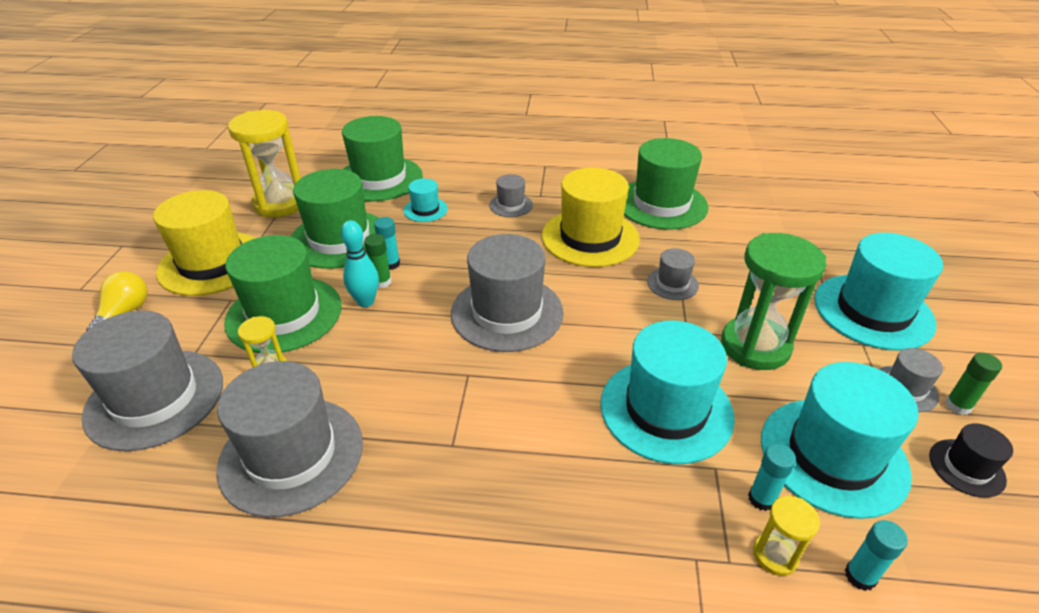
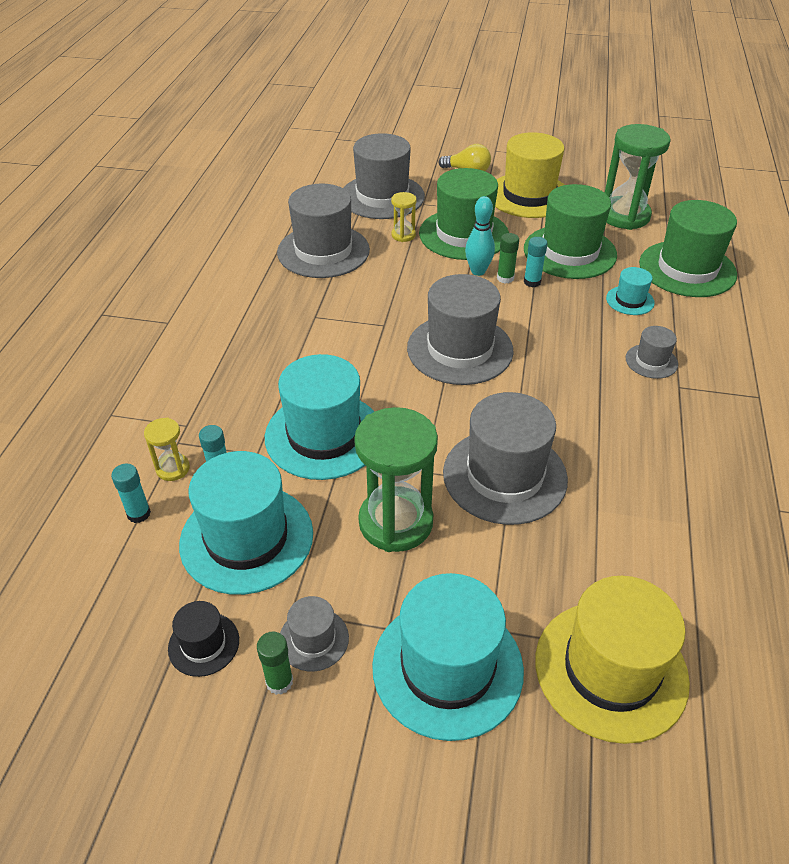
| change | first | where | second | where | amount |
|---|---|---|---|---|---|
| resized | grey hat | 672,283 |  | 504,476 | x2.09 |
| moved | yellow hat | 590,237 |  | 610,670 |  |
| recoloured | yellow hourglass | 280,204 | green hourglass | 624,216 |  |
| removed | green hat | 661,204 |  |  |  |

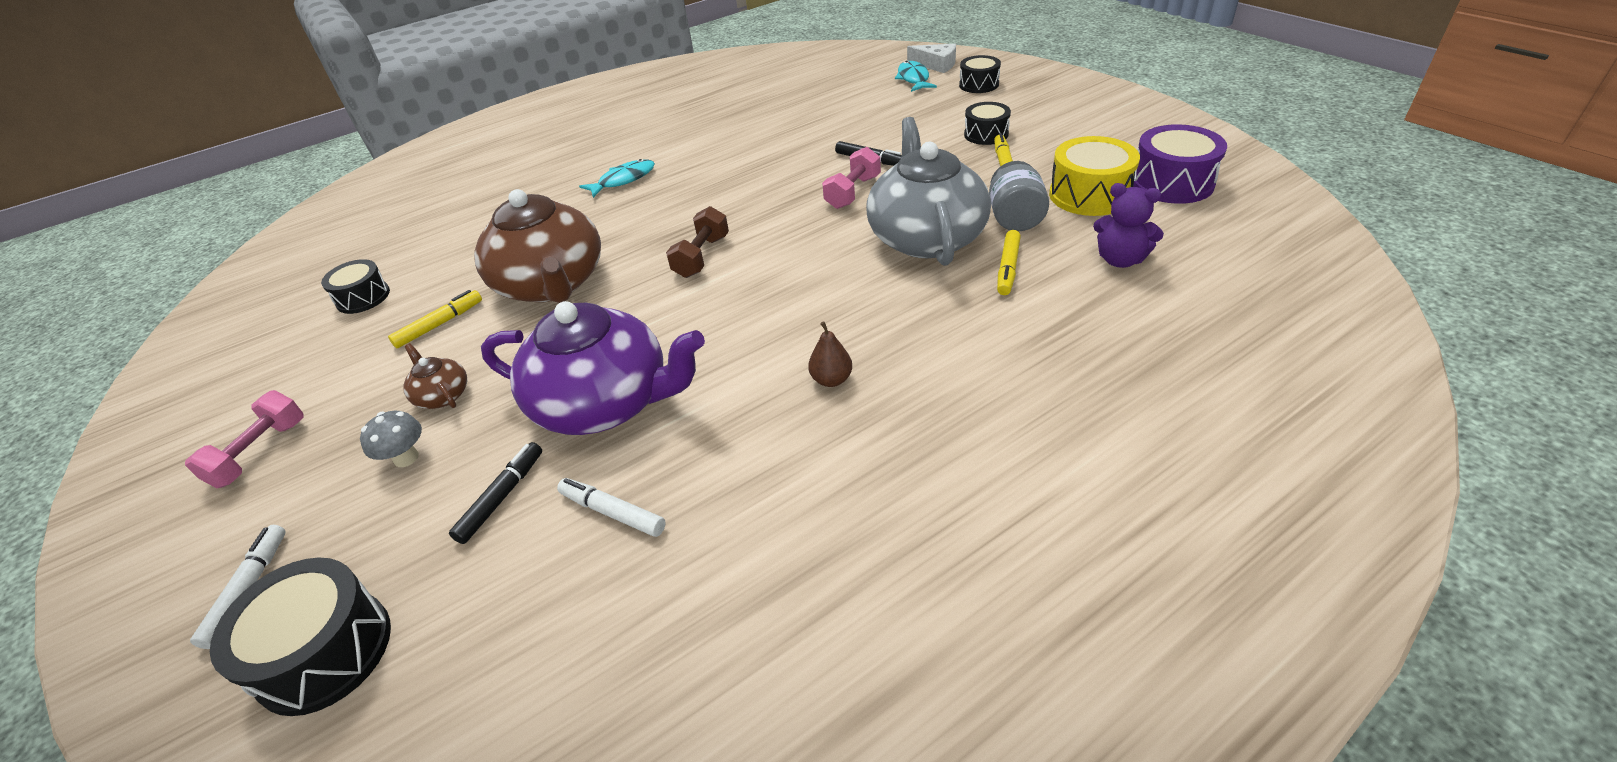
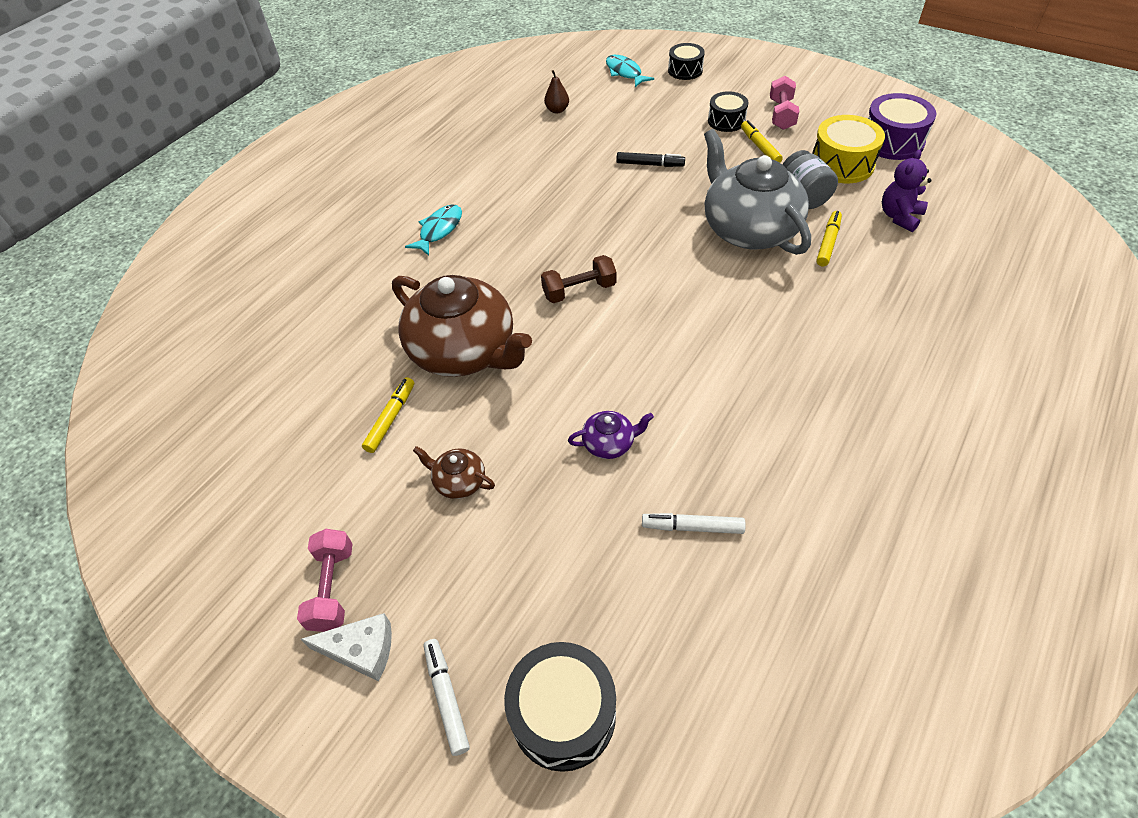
| change | first | where | second | where | amount |
|---|---|---|---|---|---|
| moved | white cheese | 936,65 |  | 361,650 |  |
| turned | brown dumbbell | 702,257 |  | 579,291 | 75 degrees clockwise |
| moved | brown pear | 831,379 |  | 557,110 |  |
| resized | purple teapot | 605,403 |  | 609,443 | x0.42 |
| moved | pink dumbbell | 853,192 |  | 781,114 |  |
| turned | yellow marker | 1008,268 |  | 828,243 | 150 degrees counterclockwise |
| turned | purple teddy bear | 1120,260 |  | 899,217 | 120 degrees clockwise |
| removed | black drum | 363,297 |  |  |  |
| removed | grey mushroom | 406,458 |  |  |  |
| removed | black marker | 502,497 |  |  |  |

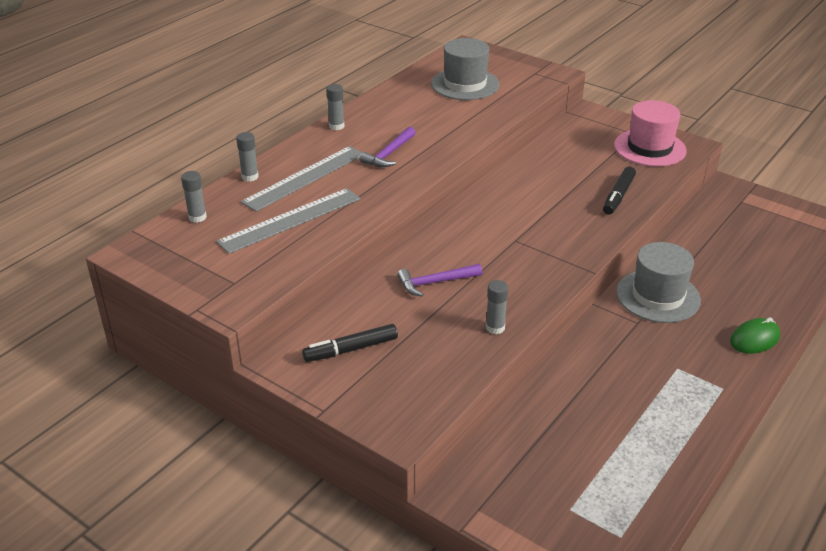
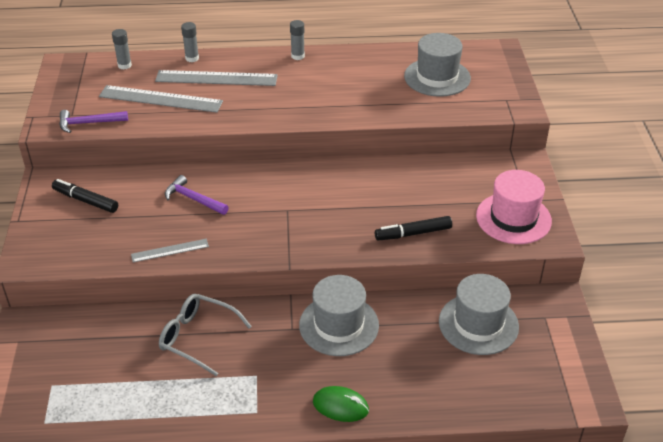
| change | first | where | second | where | amount |
|---|---|---|---|---|---|
| moved | purple hammer | 389,154 |  | 89,123 |  |
| replaced | grey glue stick | 495,328 | grey ruler | 170,250 |  |
| added |  |  | grey glasses | 198,337 |  |
| added |  |  | grey hat | 478,324 |  |

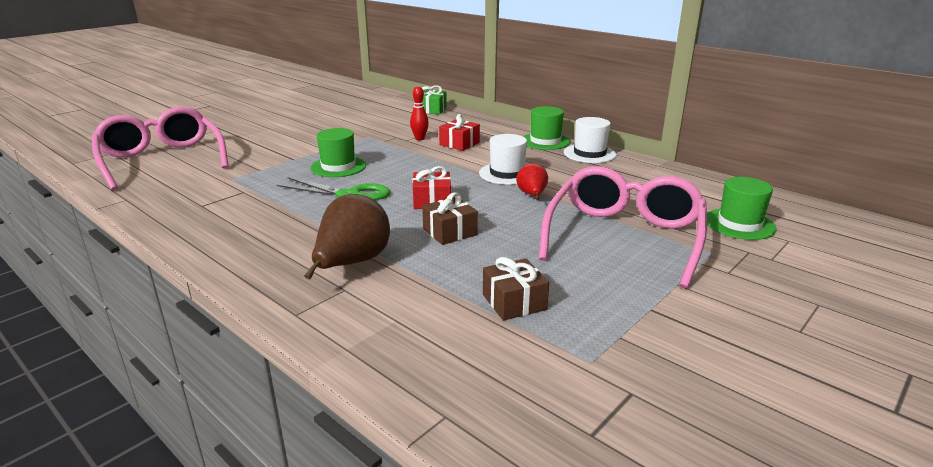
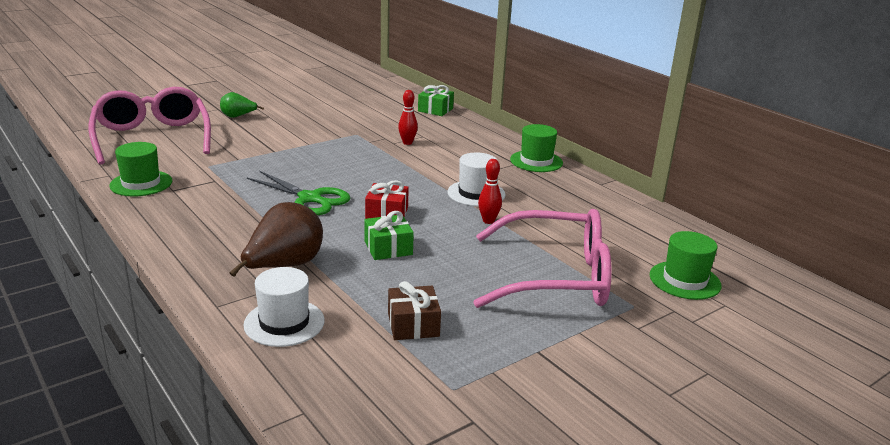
| change | first | where | second | where | amount |
|---|---|---|---|---|---|
| moved | green hat | 338,167 |  | 141,183 |  |
| added |  |  | green pear | 238,116 |  |
| moved | white hat | 589,153 |  | 284,323 |  |
| recoloured | brown gift | 450,232 | green gift | 388,248 |  |
| turned | pink glasses | 624,237 |  | 555,277 | 60 degrees clockwise |
| replaced | red pear | 532,195 | red bowling pin | 488,221 |  |
| removed | red gift | 459,143 |  |  |  |

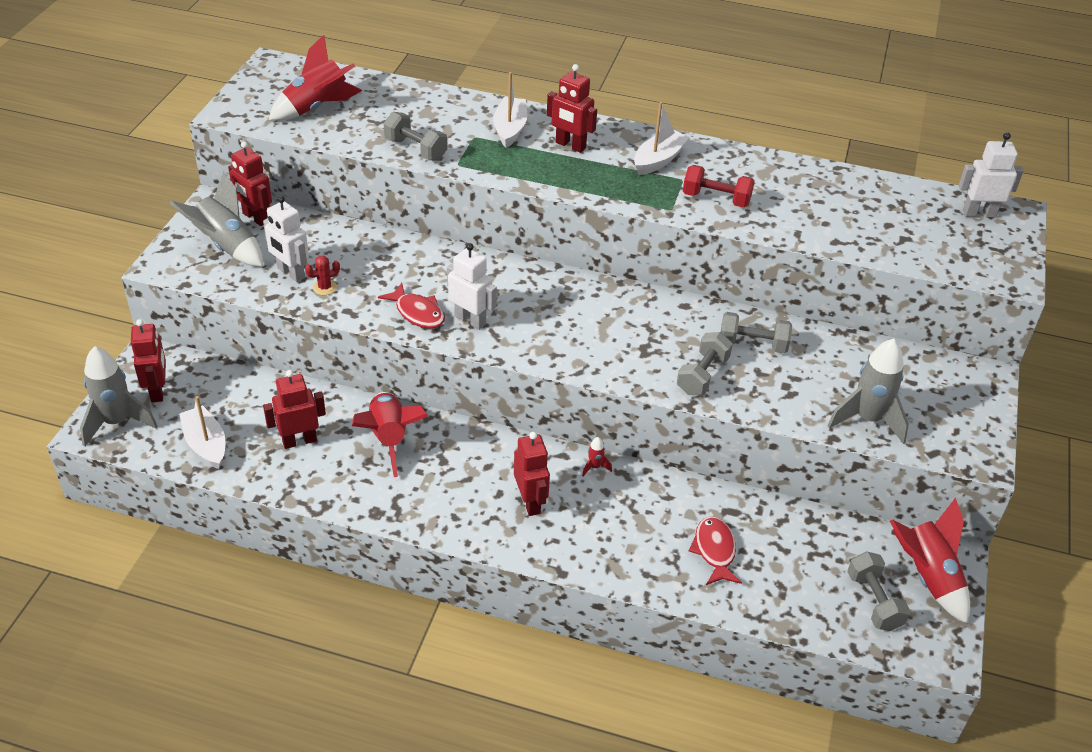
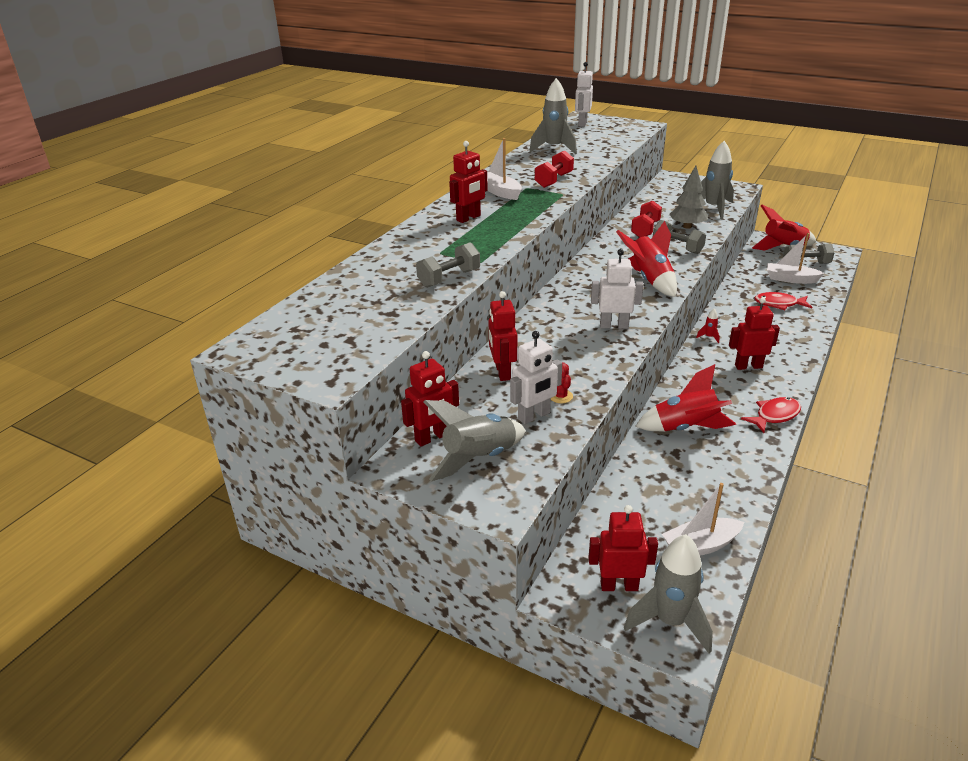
| change | first | where | second | where | amount |
|---|---|---|---|---|---|
| moved | red robot | 299,441 |  | 502,372 |  |
| added |  |  | grey rocket | 554,148 |  |
| turned | white robot | 470,320 |  | 614,326 | 45 degrees clockwise |
| moved | red rocket | 317,108 |  | 649,280 |  |
| recoloured | grey dumbbell | 752,344 | red dumbbell | 645,229 |  |
| added |  |  | grey tree | 687,226 |  |
| moved | red fish | 417,313 |  | 774,416 |  |
| moved | white boat | 510,129 |  | 790,279 |  |

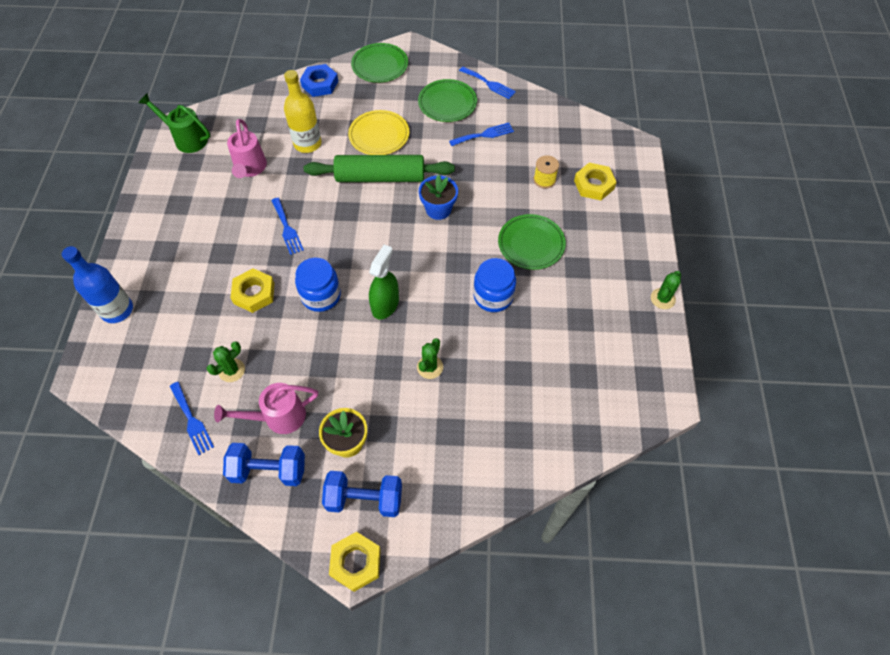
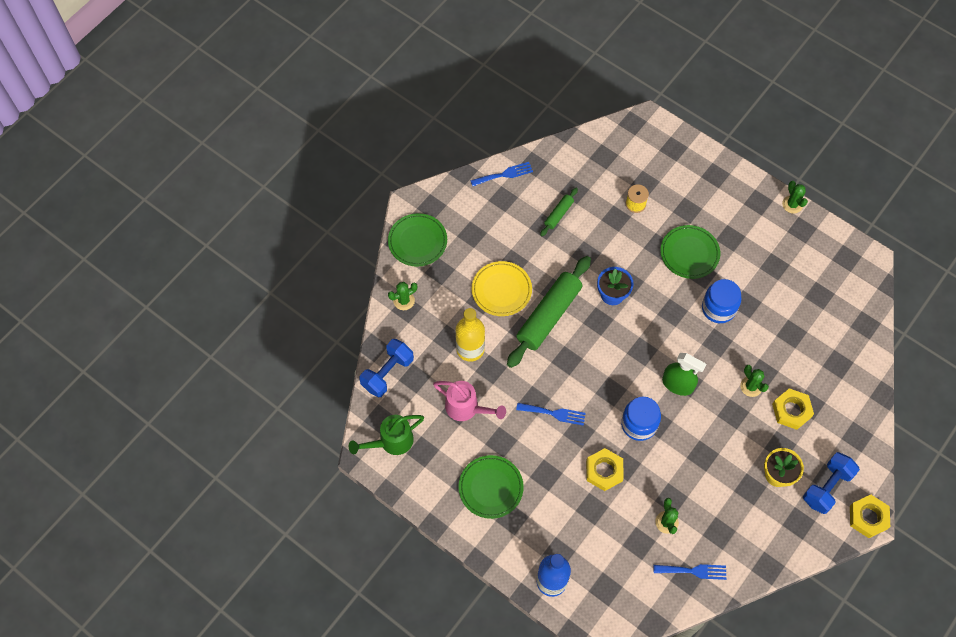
| change | first | where | second | where | amount |
|---|---|---|---|---|---|
| moved | blue dumbbell | 269,470 |  | 387,373 |  |
| replaced | blue nut | 320,84 | green cactus | 404,300 |  |
| moved | green plate | 447,103 |  | 490,488 |  |
| replaced | blue fork | 484,135 | green rolling pin | 558,214 |  |
| turned | green spray bottle | 385,305 |  | 677,384 | 150 degrees clockwise |
| moved | yellow nut | 594,185 |  | 791,410 |  |
| removed | pink watering can | 278,417 |  |  |  |

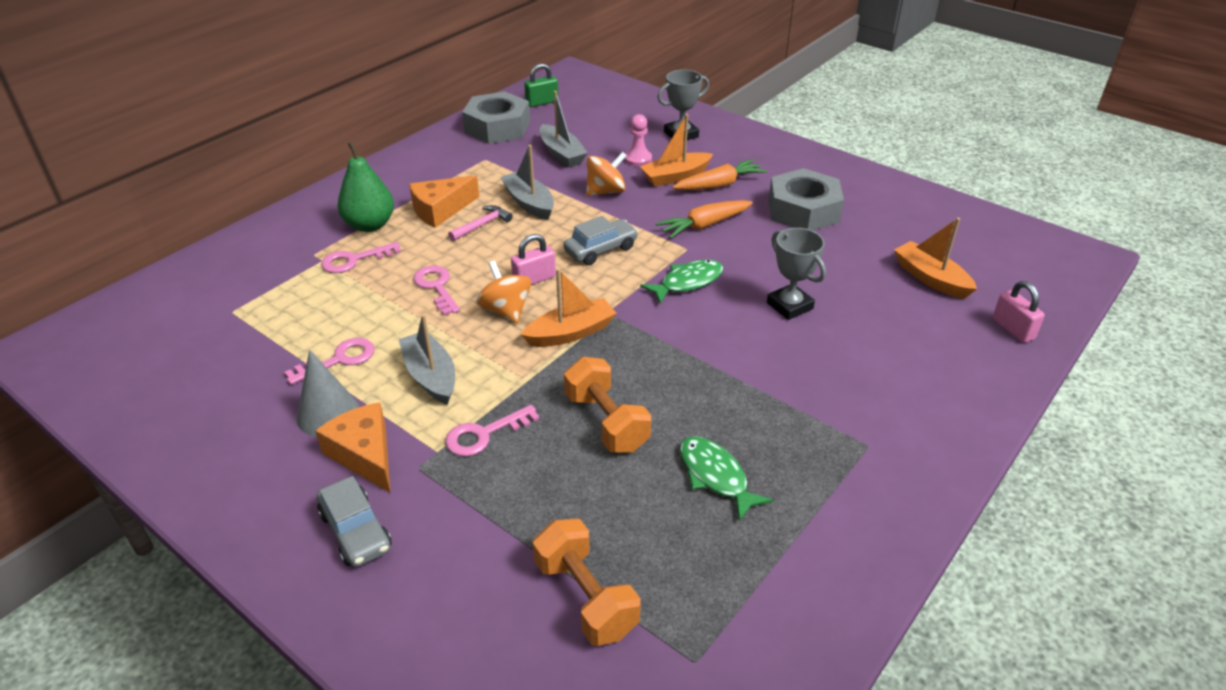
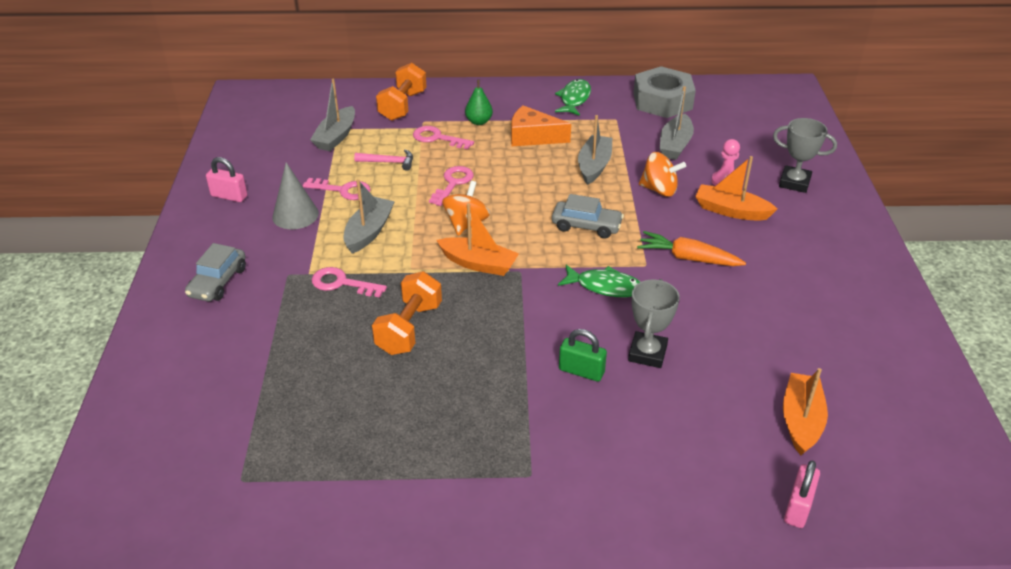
| change | first | where | second | where | amount |
|---|---|---|---|---|---|
| moved | pink padlock | 534,279 |  | 229,196 |  |
| added |  |  | grey boat | 336,137 |  |
| moved | pink hammer | 482,225 |  | 389,162 |  |
| moved | orange dumbbell | 586,597 |  | 403,106 |  |
| resized | green pear | 370,225 |  | 479,122 | x0.61 |
| moved | green fish | 715,476 |  | 574,99 |  |
| moved | green padlock | 542,102 |  | 581,371 |  |
| removed | orange cheese | 364,454 |  |  |  |
| removed | orange carrot | 719,185 |  |  |  |
| removed | grey nut | 803,210 |  |  |  |

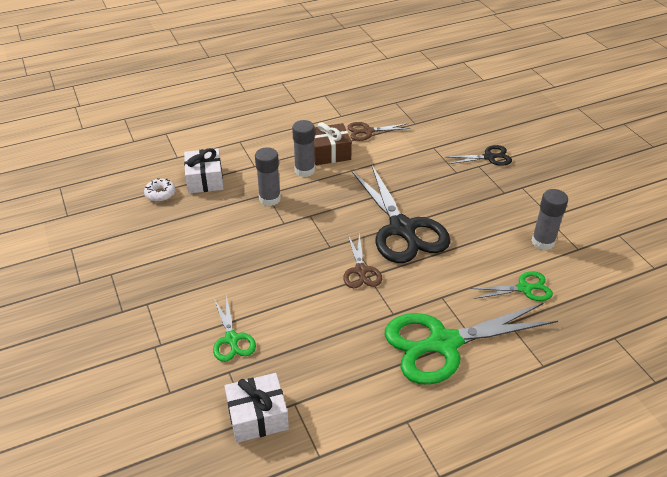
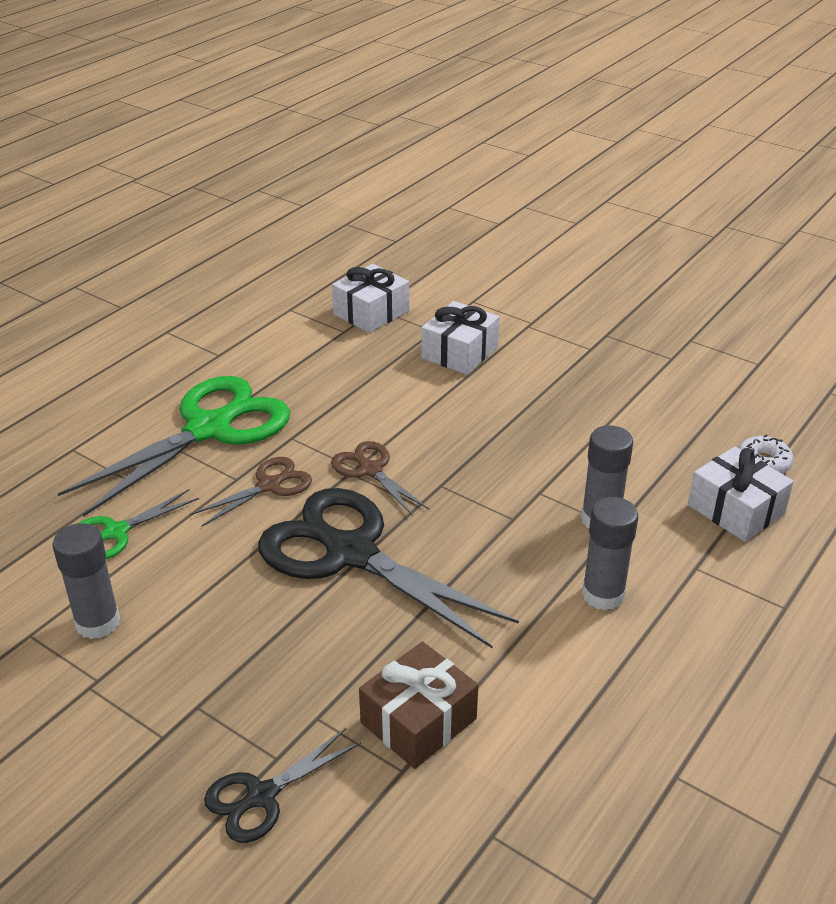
| change | first | where | second | where | amount |
|---|---|---|---|---|---|
| moved | brown scissors | 368,131 |  | 269,485 |  |
| moved | brown gift | 329,153 |  | 418,720 |  |
| replaced | green scissors | 232,339 | white gift | 459,352 |  |

